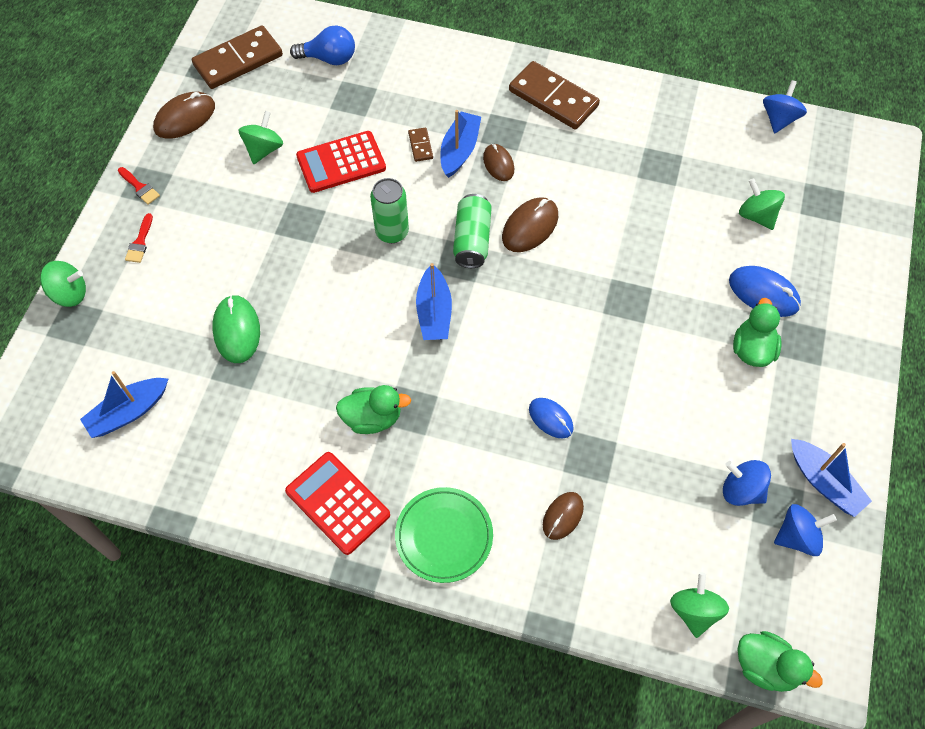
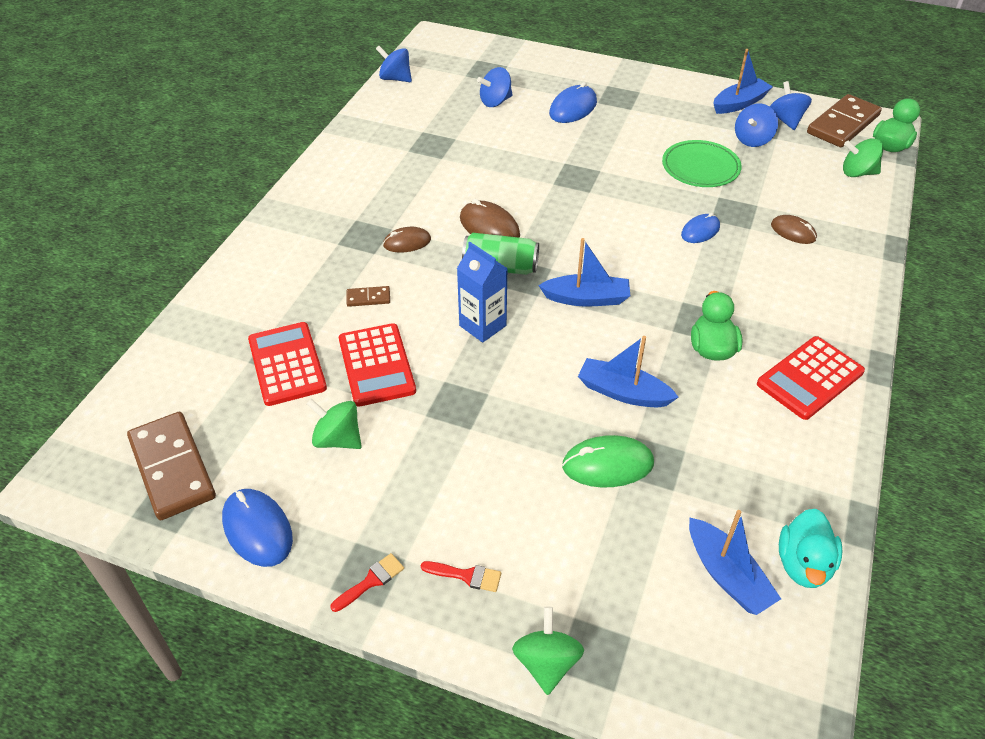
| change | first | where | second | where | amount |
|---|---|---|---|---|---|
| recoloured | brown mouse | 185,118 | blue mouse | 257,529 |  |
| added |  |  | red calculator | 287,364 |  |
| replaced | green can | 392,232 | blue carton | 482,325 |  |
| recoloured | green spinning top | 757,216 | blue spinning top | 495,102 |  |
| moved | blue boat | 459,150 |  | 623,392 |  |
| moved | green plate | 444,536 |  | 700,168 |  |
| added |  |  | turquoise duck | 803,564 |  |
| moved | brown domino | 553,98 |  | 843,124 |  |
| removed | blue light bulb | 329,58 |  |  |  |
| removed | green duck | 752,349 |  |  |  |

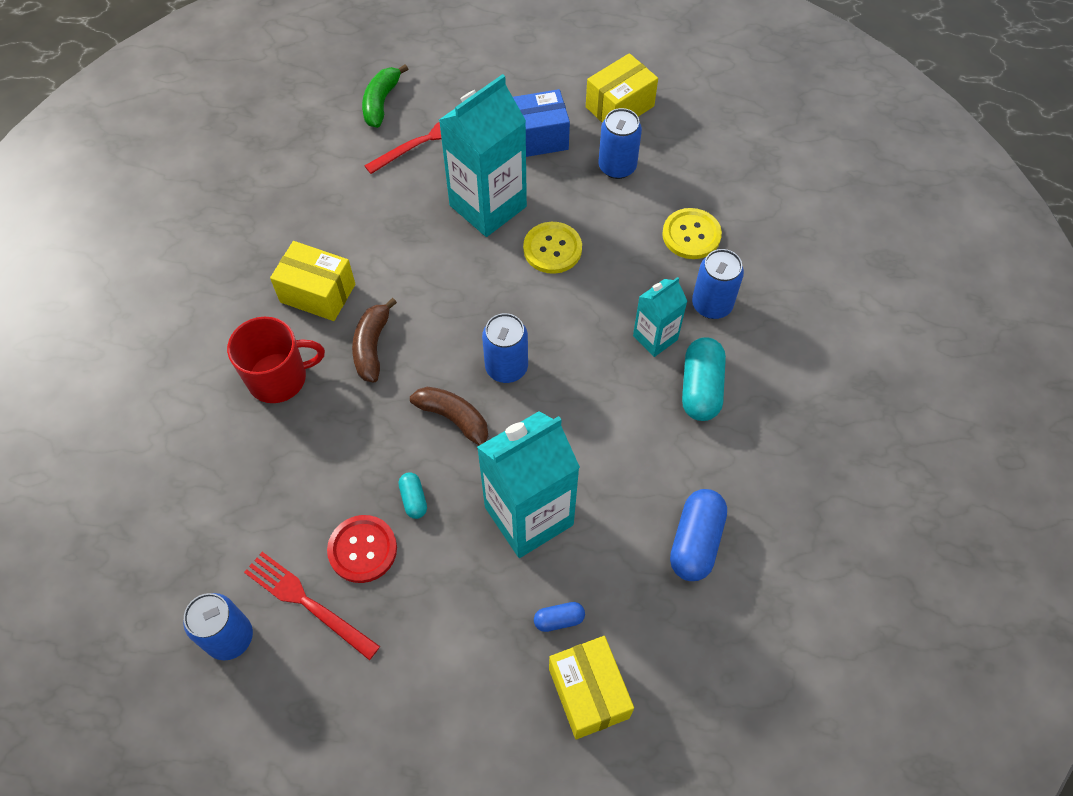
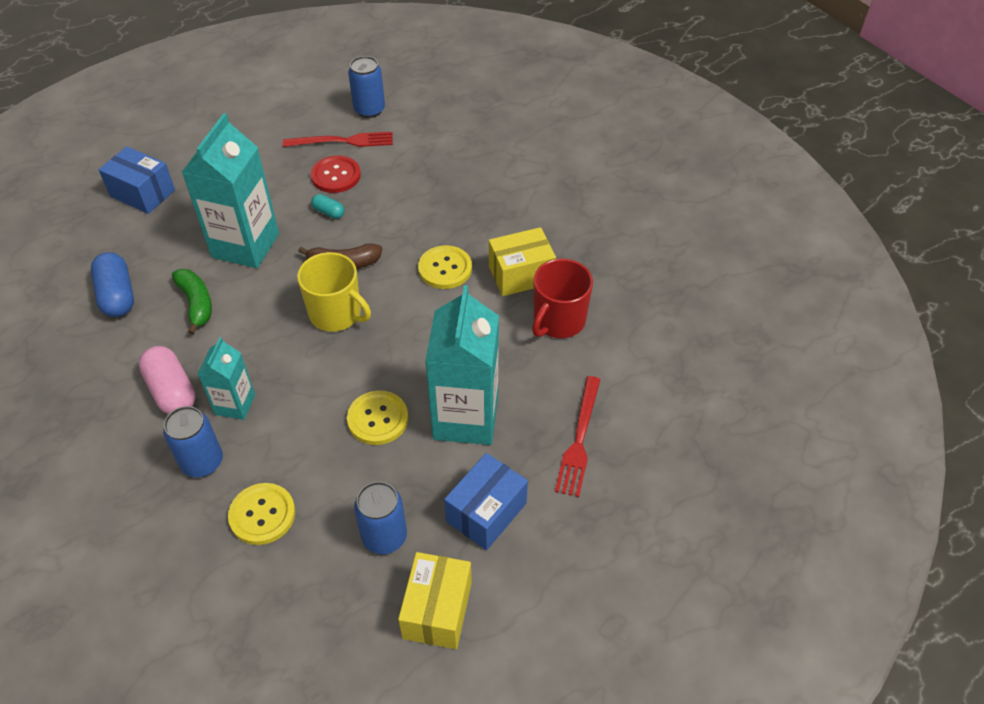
| change | first | where | second | where | amount |
|---|---|---|---|---|---|
| recoloured | yellow box | 588,693 | blue box | 143,193 |  |
| recoloured | turquoise capsule | 701,388 | pink capsule | 171,391 |  |
| moved | green banana | 381,102 |  | 196,304 |  |
| replaced | blue can | 506,367 | yellow mug | 336,314 |  |
| replaced | brown banana | 372,346 | yellow button | 445,268 |  |
| moved | red mug | 279,378 |  | 558,320 |  |
| removed | blue capsule | 559,619 |  |  |  |

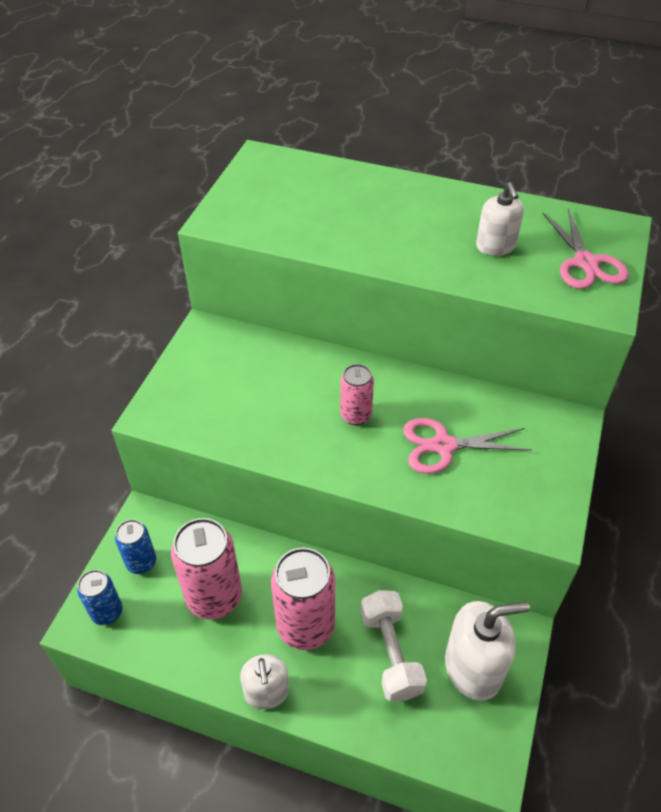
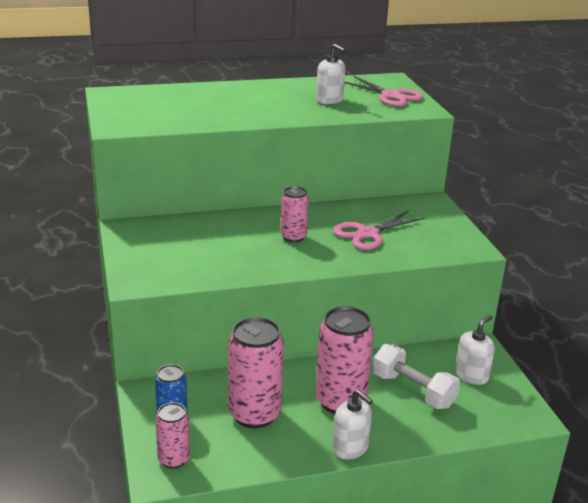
| change | first | where | second | where | amount |
|---|---|---|---|---|---|
| recoloured | blue can | 107,612 | pink can | 174,459 |  |
| resized | white soap dispenser | 473,668 |  | 471,375 | x0.63 |

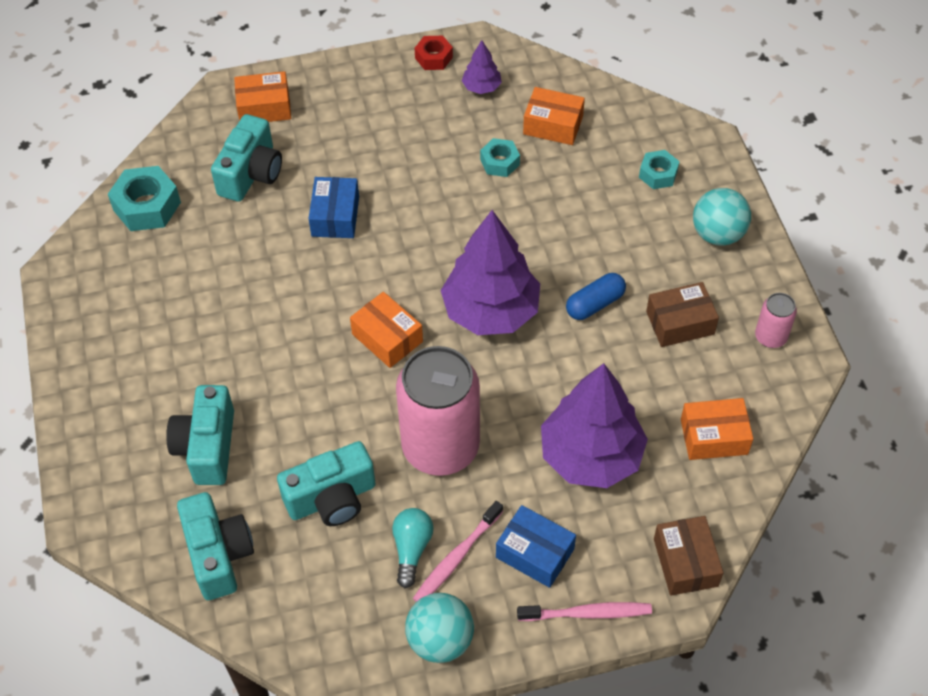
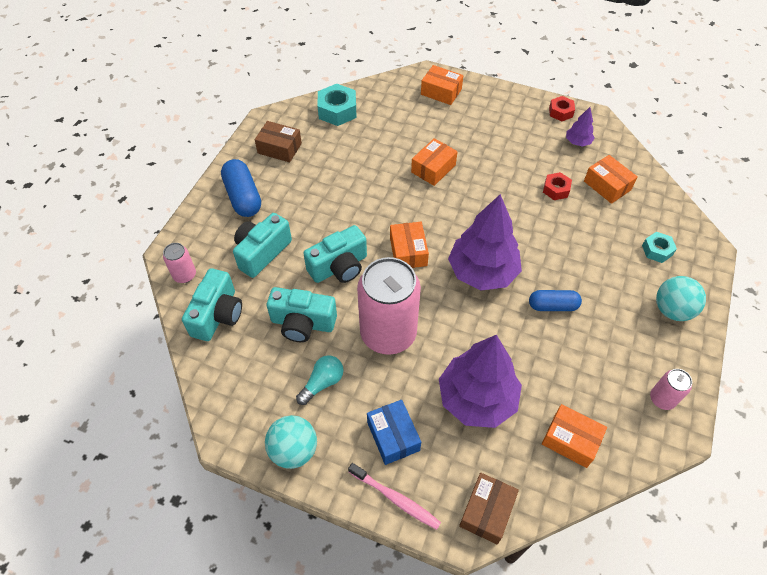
| change | first | where | second | where | amount |
|---|---|---|---|---|---|
| added |  |  | pink can | 184,275 |  |
| added |  |  | blue capsule | 243,197 |  |
| moved | brown box | 680,323 |  | 279,148 |  |
| moved | turquoise camera | 251,173 |  | 339,267 |  |
| recoloured | blue box | 335,216 | orange box | 433,168 |  |
| recoloured | turquoise nut | 500,162 | red nut | 556,189 |  |
| removed | pink toothbrush | 456,557 |  |  |  |

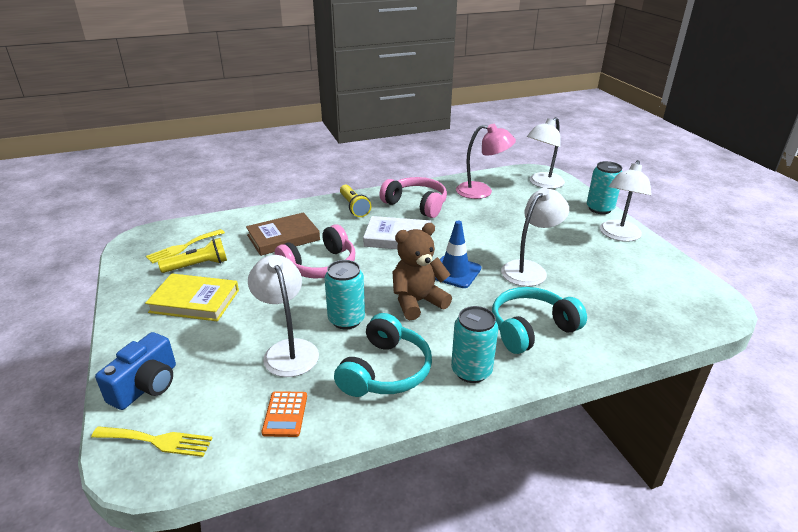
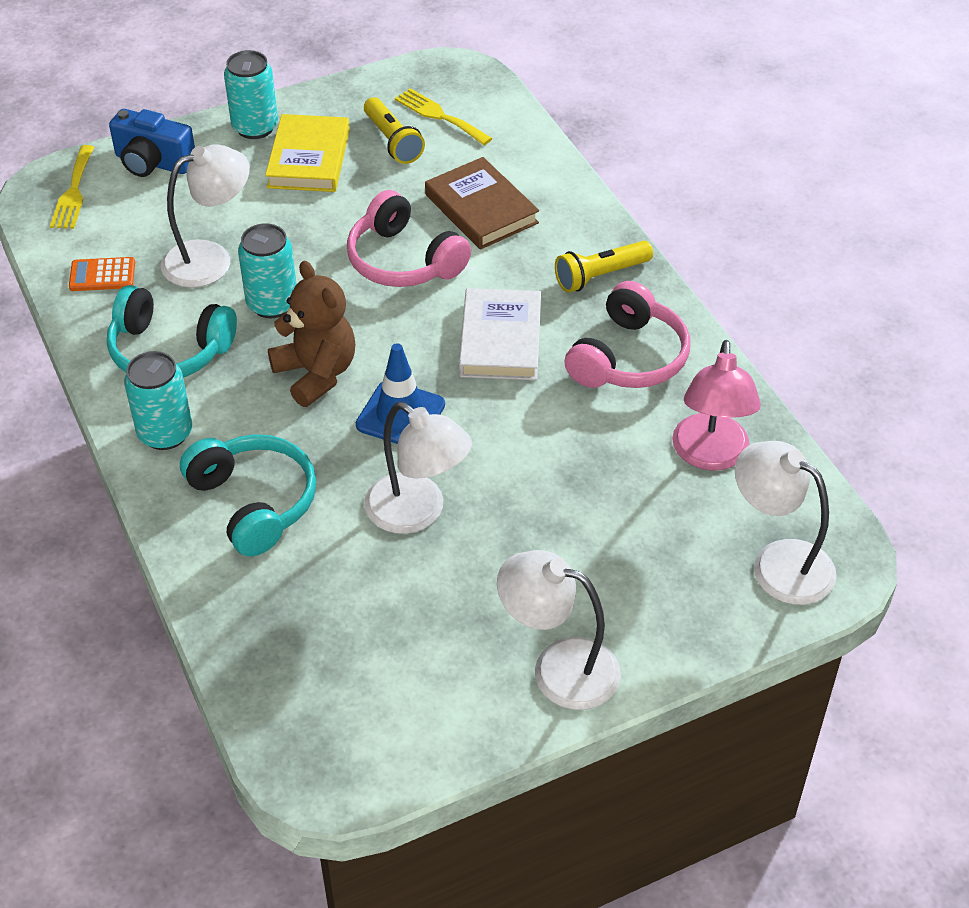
| change | first | where | second | where | amount |
|---|---|---|---|---|---|
| moved | turquoise can | 599,209 |  | 255,127 |  |

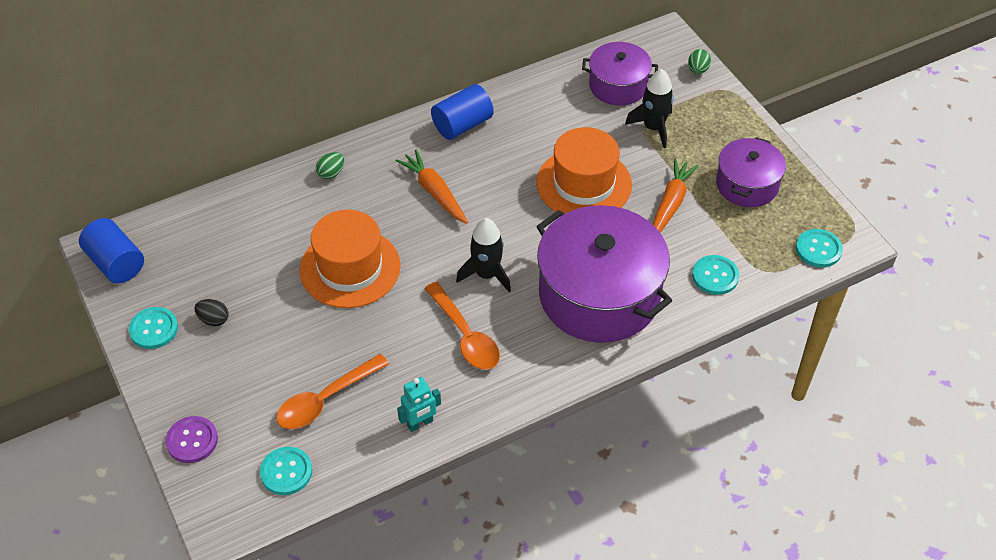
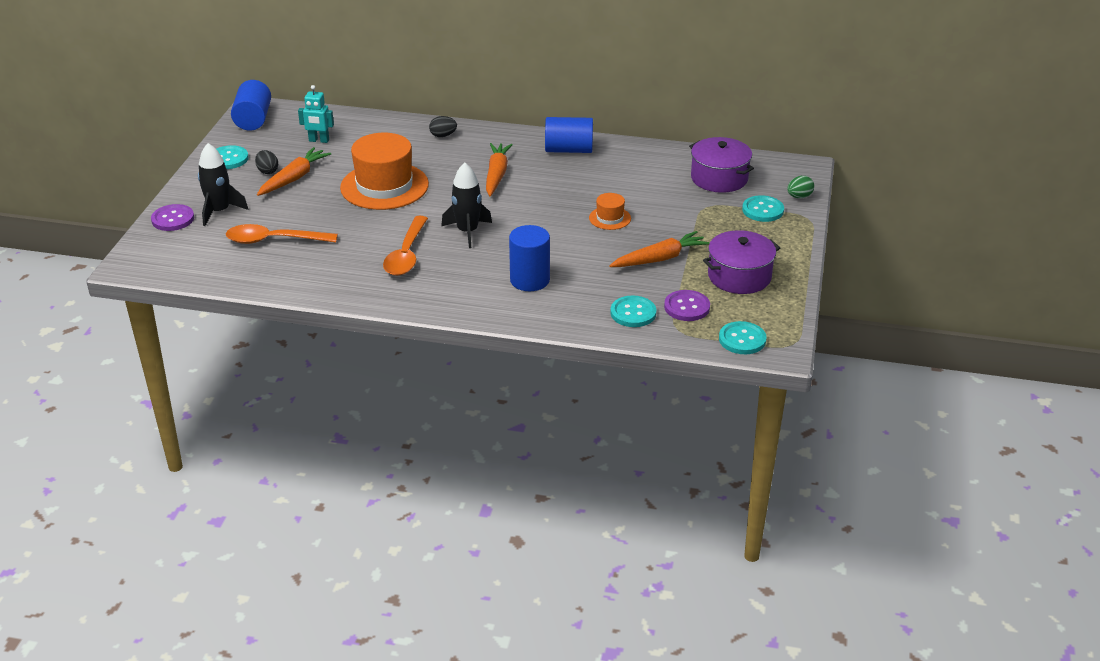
| change | first | where | second | where | amount |
|---|---|---|---|---|---|
| moved | black rocket | 653,128 |  | 219,211 |  |
| added |  |  | orange carrot | 294,178 |  |
| moved | turquoise robot | 420,423 |  | 319,140 |  |
| recoloured | green egg | 331,173 | black egg | 443,135 |  |
| replaced | purple pot | 599,295 | blue cylinder | 529,280 |  |
| resized | orange hat | 584,184 |  | 610,218 | x0.46 |
| added |  |  | purple button | 687,307 |  |
| moved | turquoise button | 286,472 |  | 763,210 |  |

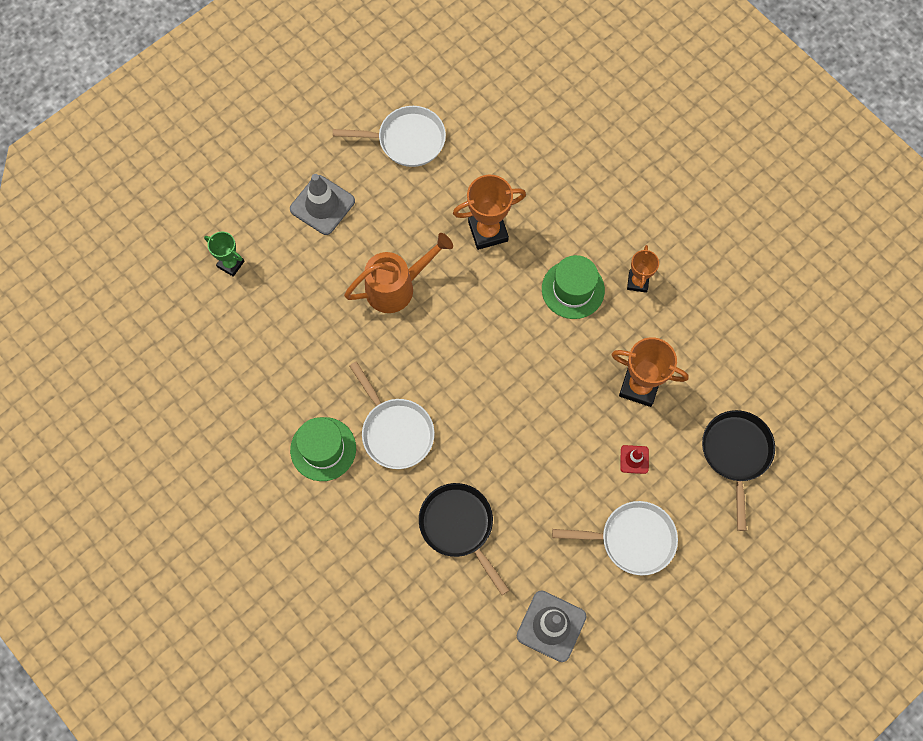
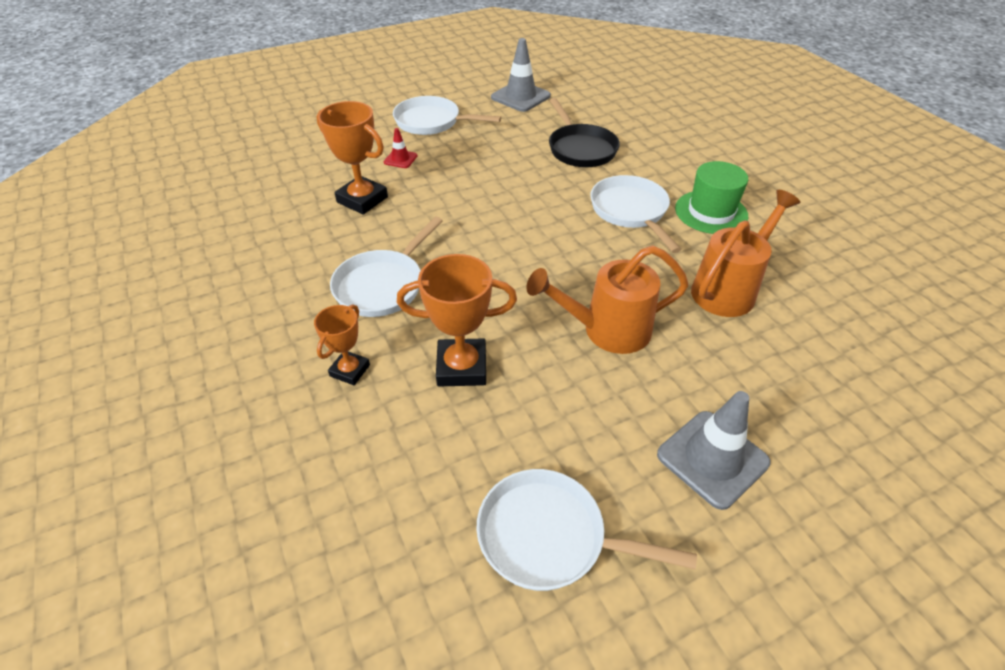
| change | first | where | second | where | amount |
|---|---|---|---|---|---|
| moved | orange trophy | 637,282 |  | 350,370 |  |
| replaced | green hat | 573,289 | white pan | 383,285 |  |
| added |  |  | orange watering can | 729,289 |  |
| removed | green trophy | 231,264 |  |  |  |
| removed | black pan | 736,454 |  |  |  |

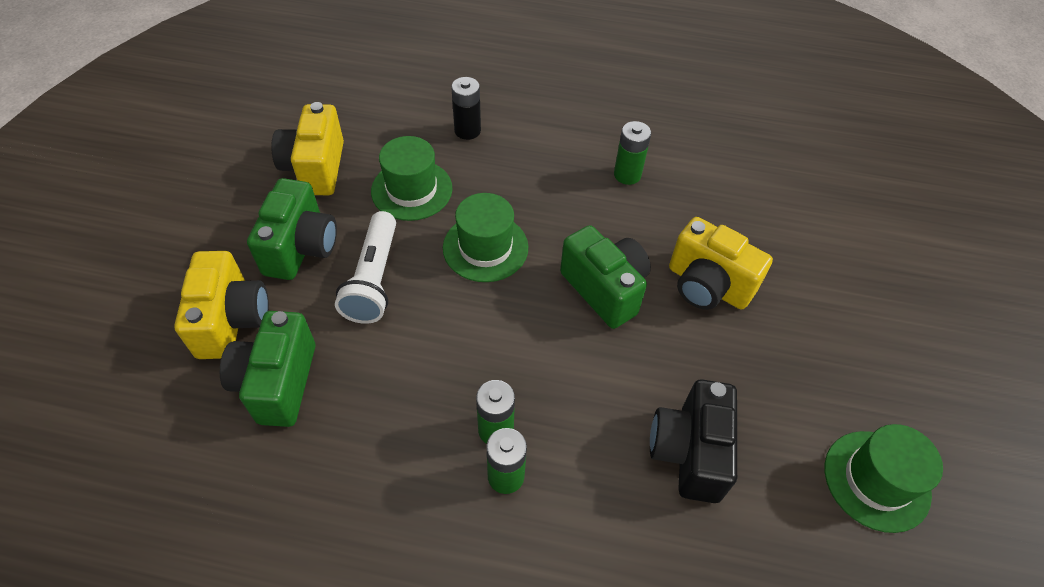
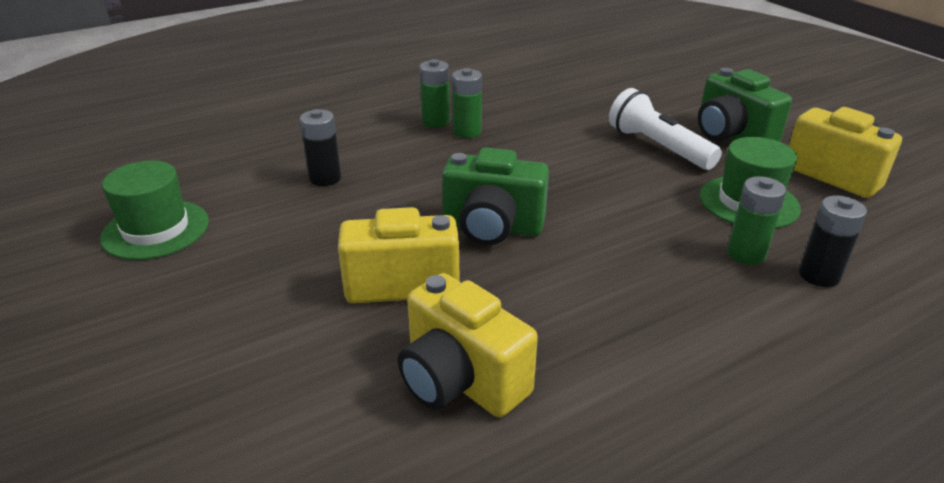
| change | first | where | second | where | amount |
|---|---|---|---|---|---|
| replaced | black camera | 689,452 | black battery | 325,178 |  |
| moved | yellow camera | 232,320 |  | 461,380 |  |
| moved | green battery | 627,175 |  | 746,254 |  |
| removed | green camera | 278,383 |  |  |  |
| removed | green hat | 485,247 |  |  |  |

